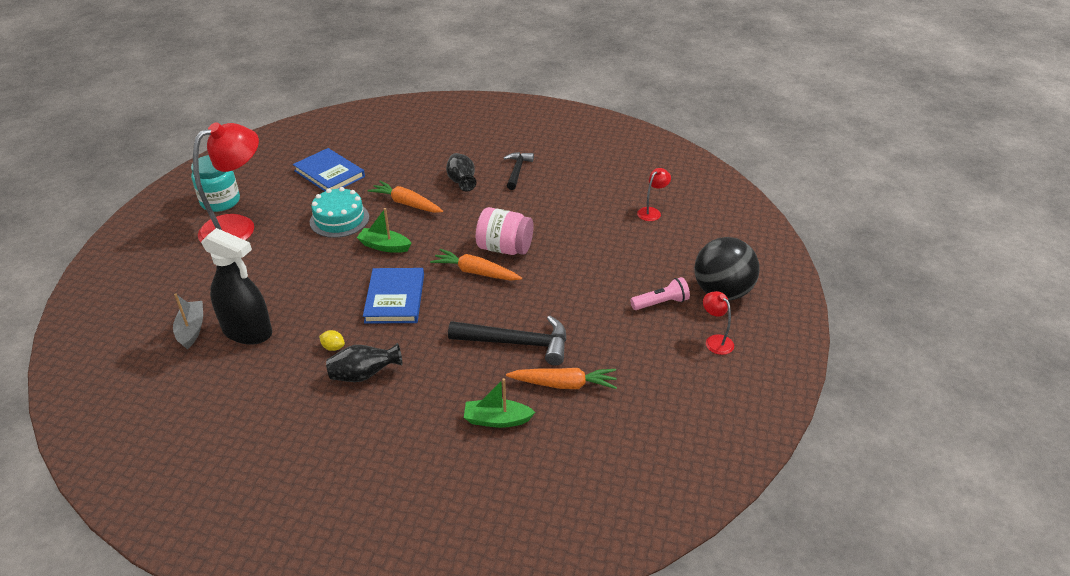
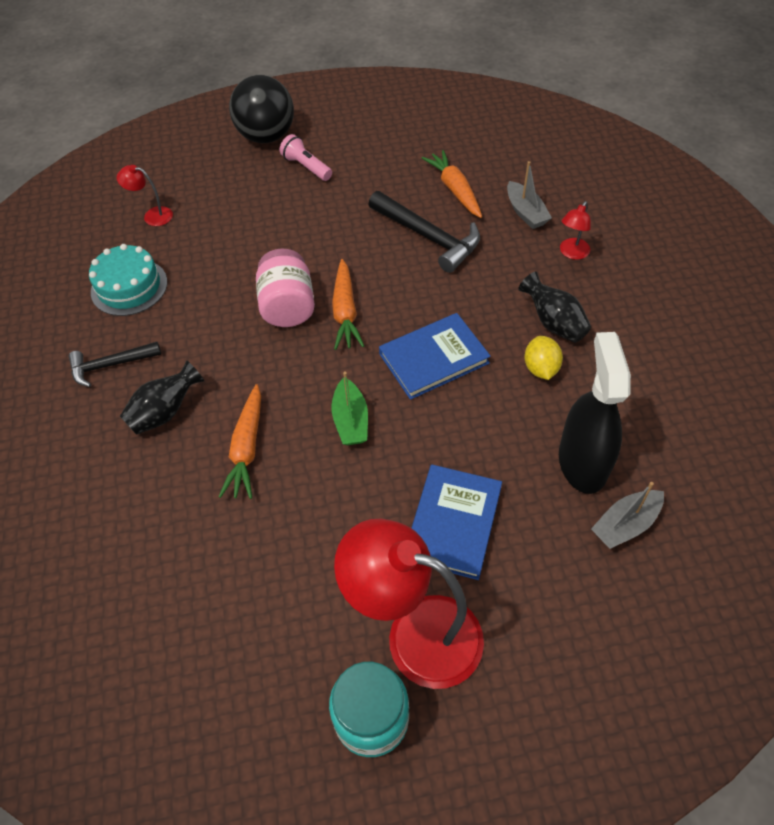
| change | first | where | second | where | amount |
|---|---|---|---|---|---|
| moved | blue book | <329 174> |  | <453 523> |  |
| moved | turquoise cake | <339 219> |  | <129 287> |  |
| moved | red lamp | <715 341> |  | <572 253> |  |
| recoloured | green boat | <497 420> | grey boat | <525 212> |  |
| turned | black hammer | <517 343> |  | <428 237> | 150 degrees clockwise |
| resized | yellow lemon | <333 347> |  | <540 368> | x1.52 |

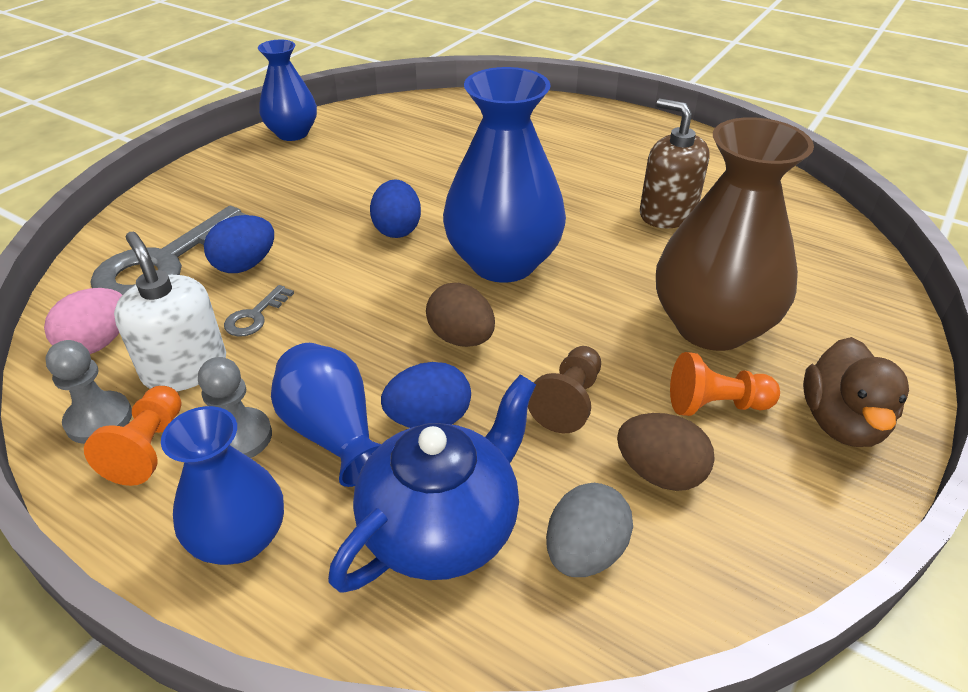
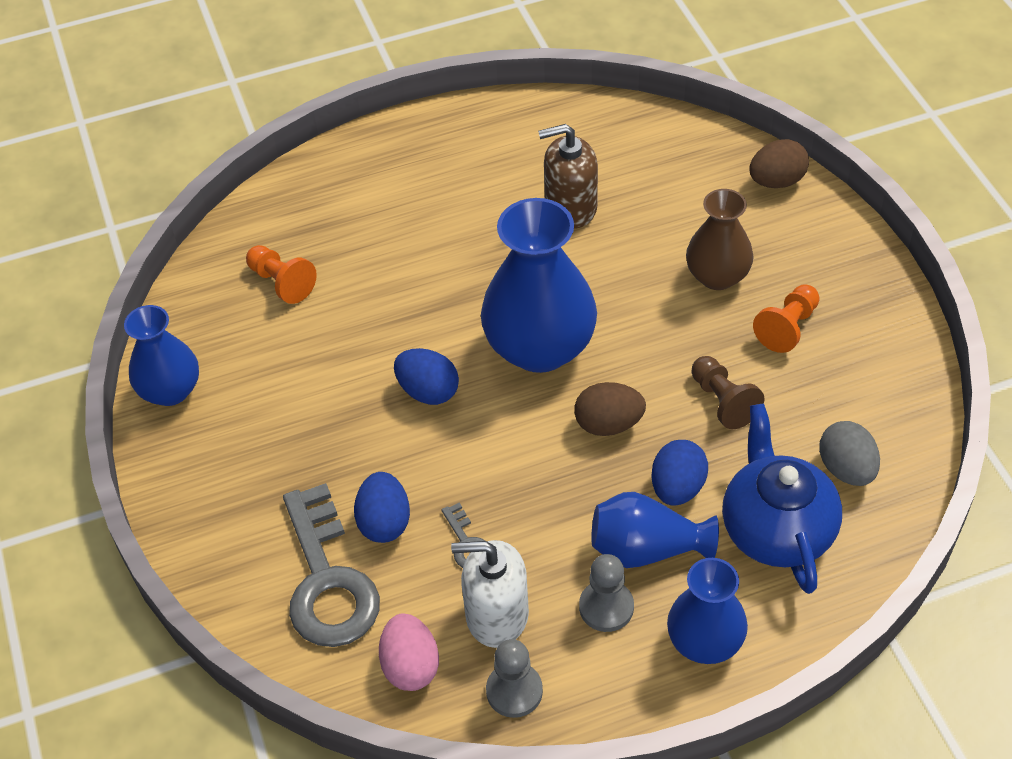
| change | first | where | second | where | amount |
|---|---|---|---|---|---|
| removed | brown duck | <841 422> |  |  |  |
| moved | orange pawn | <148 448> |  | <282 282> |  |
| moved | brown egg | <660 473> |  | <776 181> |  |
| resized | brown vase | <711 326> |  | <717 276> | x0.60 |

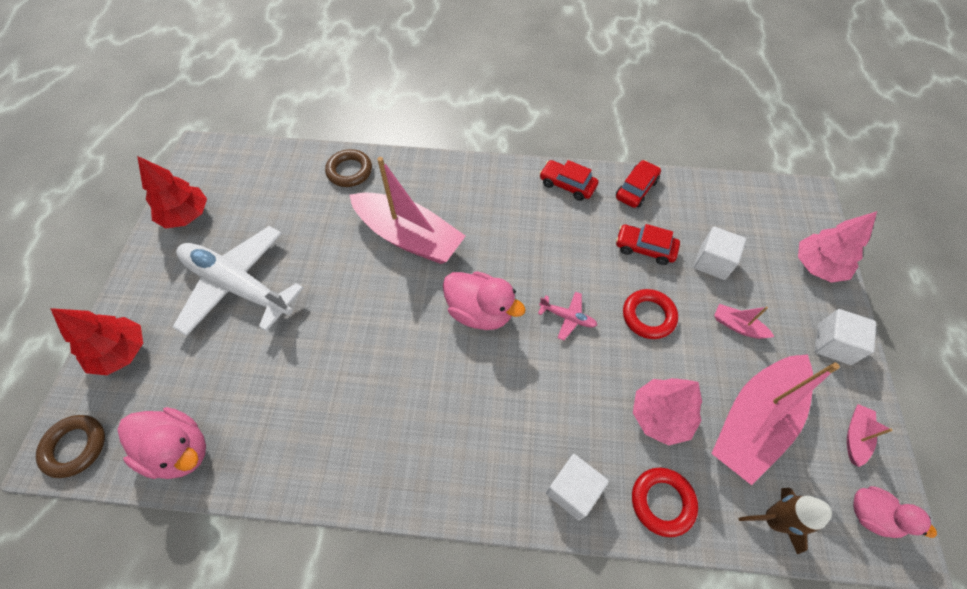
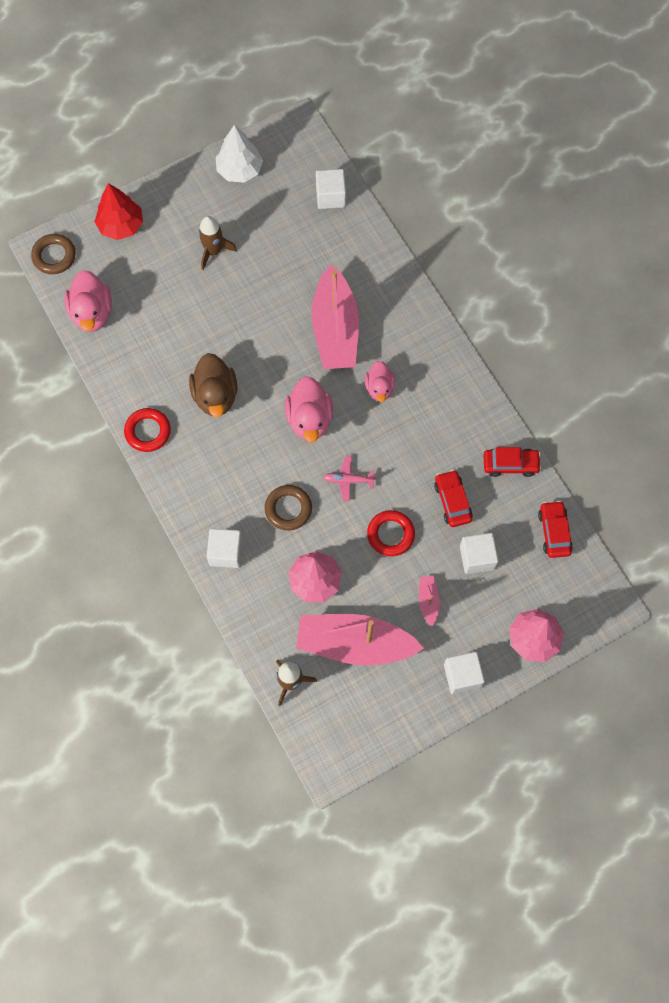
| change | first | where | second | where | amount |
|---|---|---|---|---|---|
| removed | pink boat | <855 436> |  |  |  |
| added |  |  | brown duck | <215 396> |  |
| added |  |  | white cube | <330 196> |  |
| moved | brown ring | <349 171> |  | <288 509> |  |
| moved | red car | <567 185> |  | <554 532> |  |
| moved | red ring | <662 502> |  | <148 431> |  |
| moved | pink duck | <871 515> |  | <379 388> |  |
| replaced | white plane | <238 286> | brown rocket | <213 251> |  |
| recoloured | red tree | <186 215> | white tree | <239 170> |  |
| turned | pink plane | <567 317> |  | <348 480> | 105 degrees clockwise |

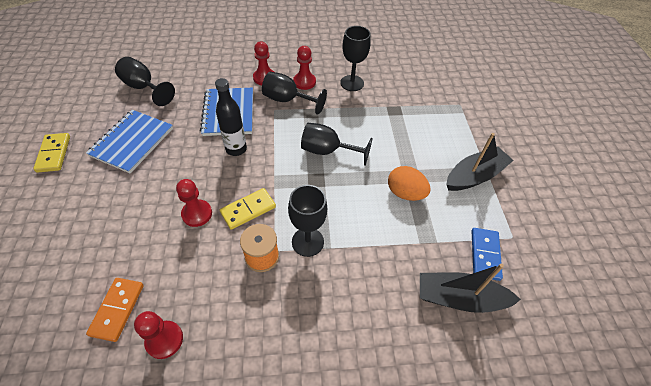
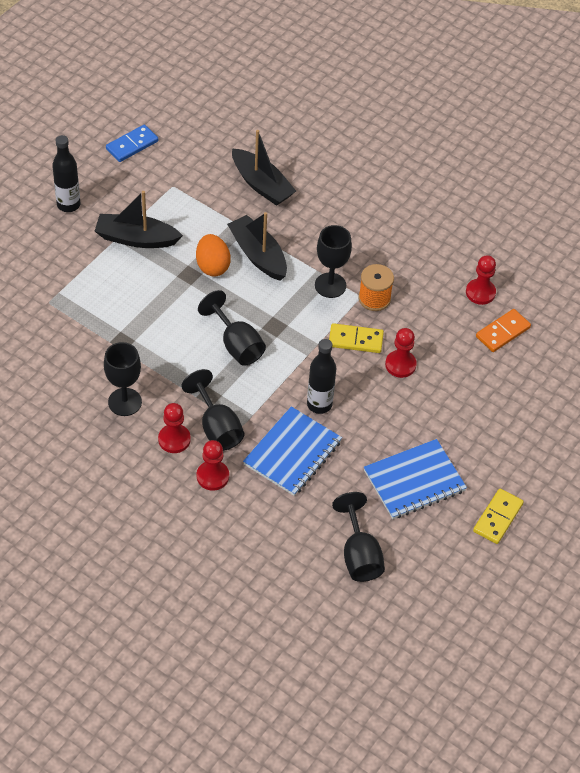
| change | first | where | second | where | amount |
|---|---|---|---|---|---|
| added |  |  | black bottle | <68 205> |  |
| added |  |  | black boat | <258 255> |  |
| moved | blue domino | <485 254> |  | <132 145> |  |

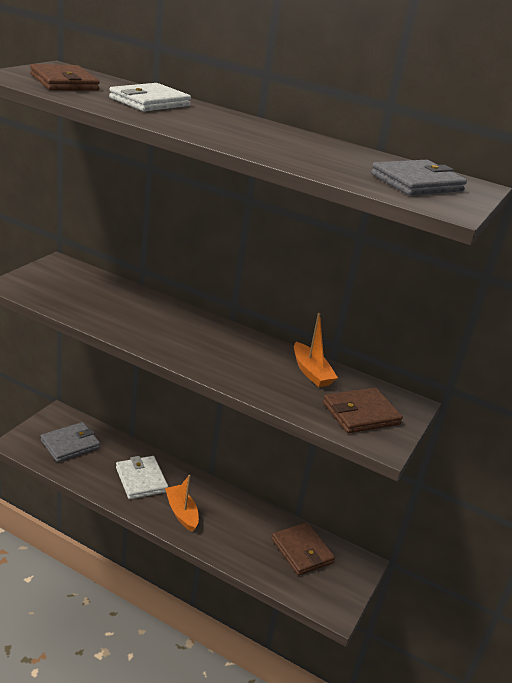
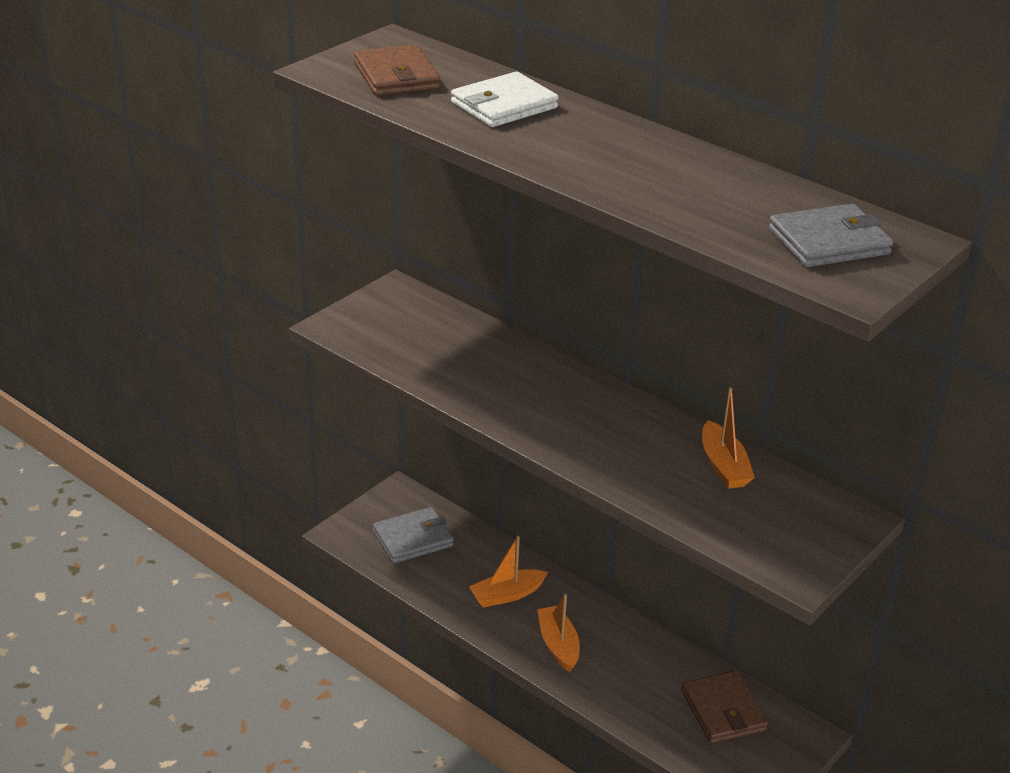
| change | first | where | second | where | amount |
|---|---|---|---|---|---|
| removed | brown wallet | <361 414> |  |  |  |
| replaced | white wallet | <141 480> | orange boat | <507 595> |  |

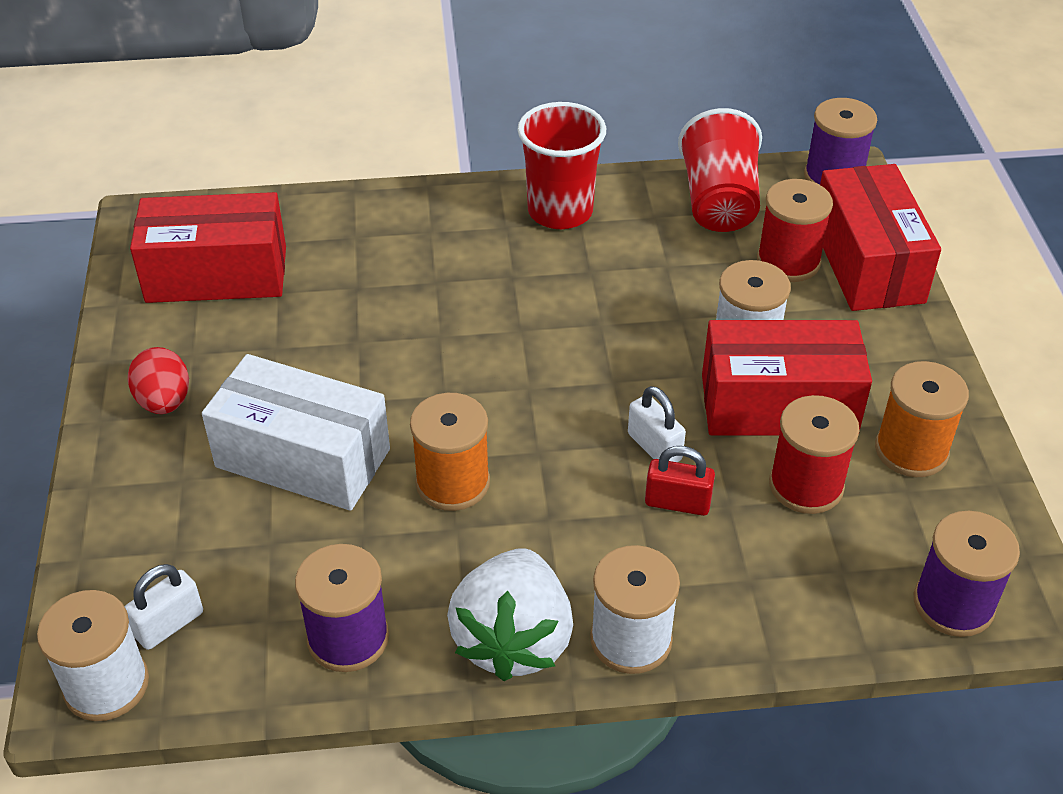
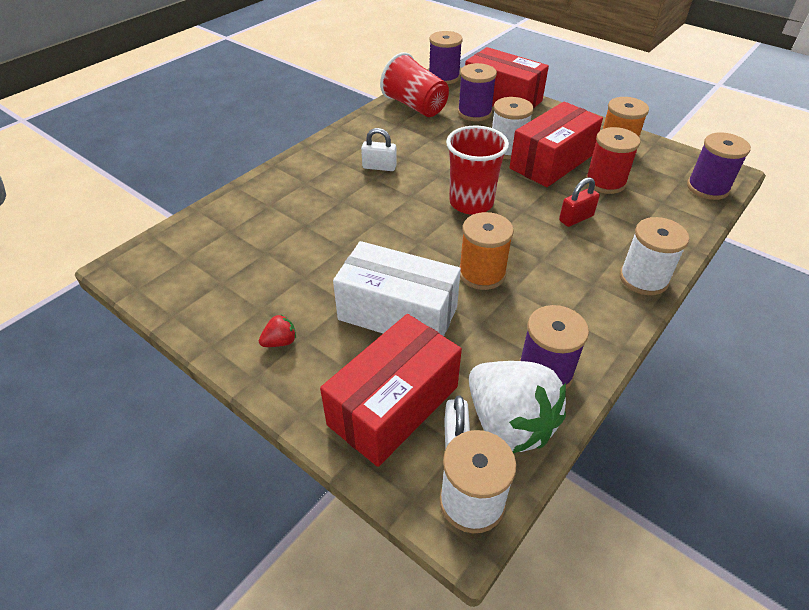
| change | first | where | second | where | amount |
|---|---|---|---|---|---|
| moved | red box | <217 274> |  | <393 405> |  |
| moved | white strawberry | <513 639> |  | <509 423> |  |
| moved | red cup | <560 212> |  | <471 203> |  |
| moved | white padlock | <654 447> |  | <379 167> |  |
| replaced | red egg | <164 402> | red strawberry | <280 342> |  |
| recoloured | red spool | <788 261> | purple spool | <474 113> |  |
| turned | white box | <303 458> |  | <398 313> | 45 degrees clockwise |

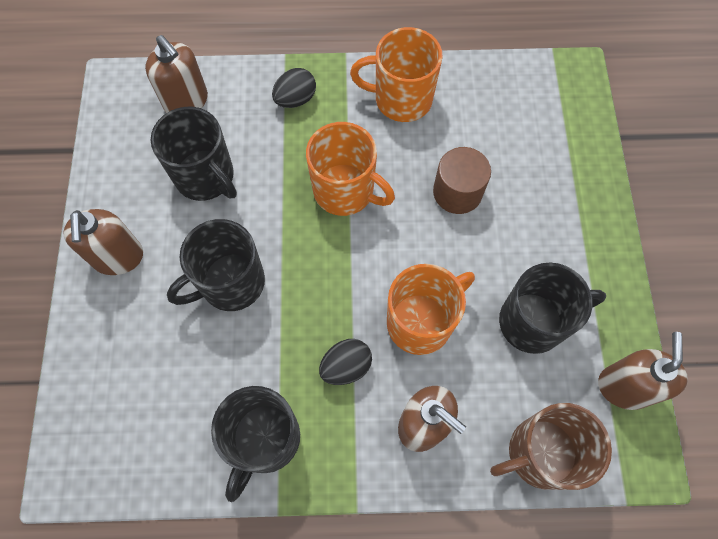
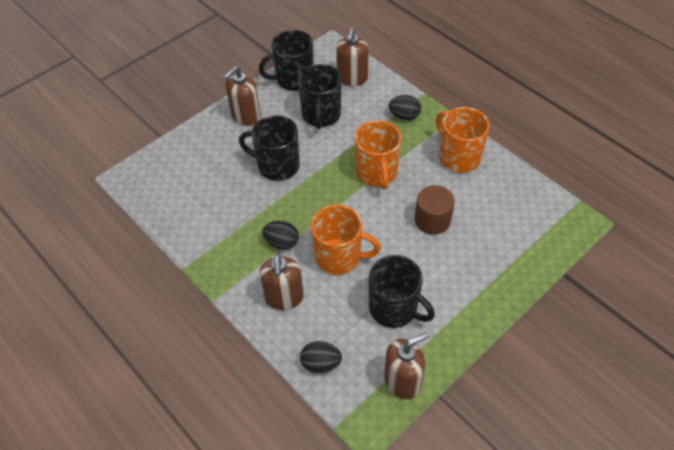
| change | first | where | second | where | amount |
|---|---|---|---|---|---|
| moved | black mug | <264 439> |  | <293 79> |  |
| replaced | brown mug | <540 453> | black egg | <321 363> |  |

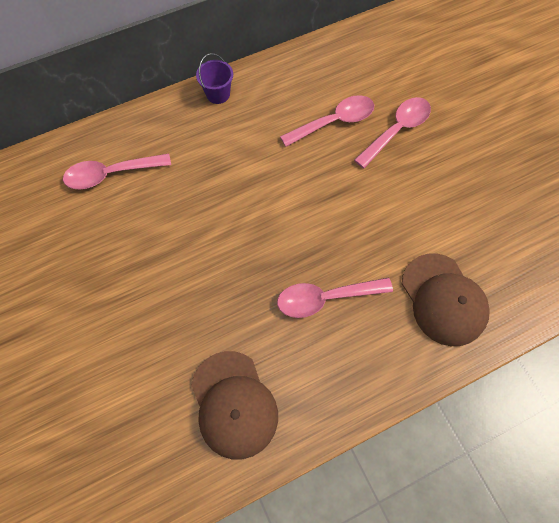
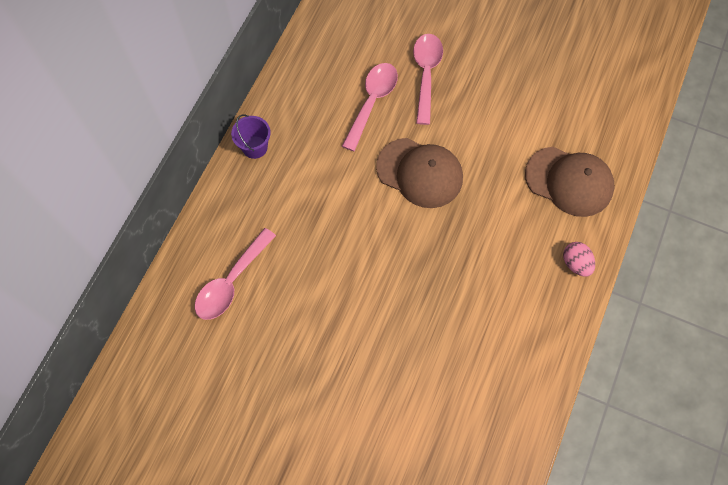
| change | first | where | second | where | amount |
|---|---|---|---|---|---|
| removed | pink spoon | <325 298> |  |  |  |
| added |  |  | pink egg | <575 263> |  |
| moved | brown cap | <234 404> |  | <420 173> |  |

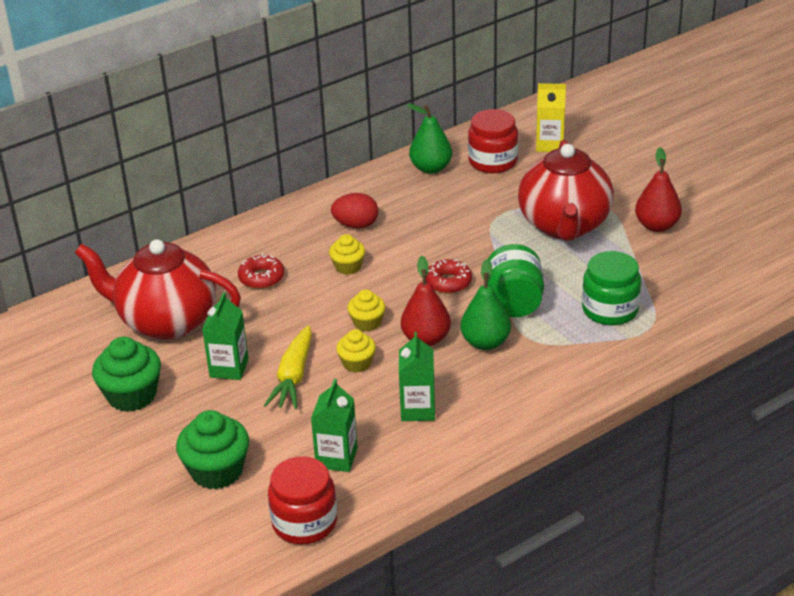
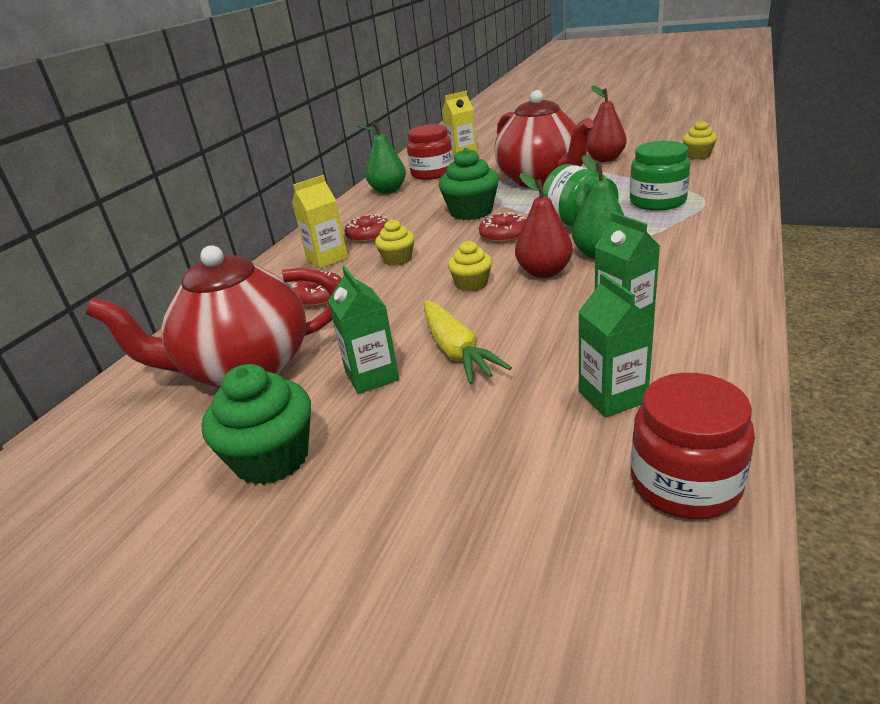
| change | first | where | second | where | amount |
|---|---|---|---|---|---|
| added |  |  | yellow carton | <327 259> |  |
| moved | green cupcake | <217 471> |  | <471 212> |  |
| moved | yellow cupcake | <357 363> |  | <697 155> |  |
| replaced | red egg | <356 225> | red donut | <368 235> |  |

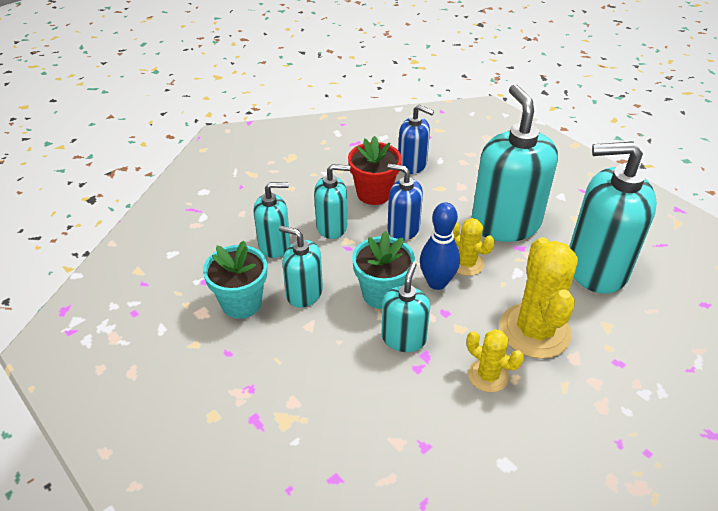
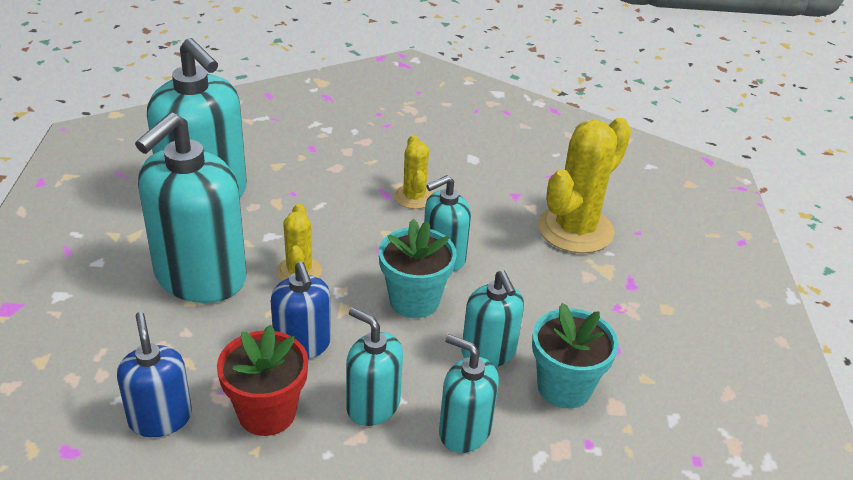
| change | first | where | second | where | amount |
|---|---|---|---|---|---|
| removed | blue bowling pin | <437 282> |  |  |  |
| moved | yellow cactus | <535 331> |  | <575 229> |  |

